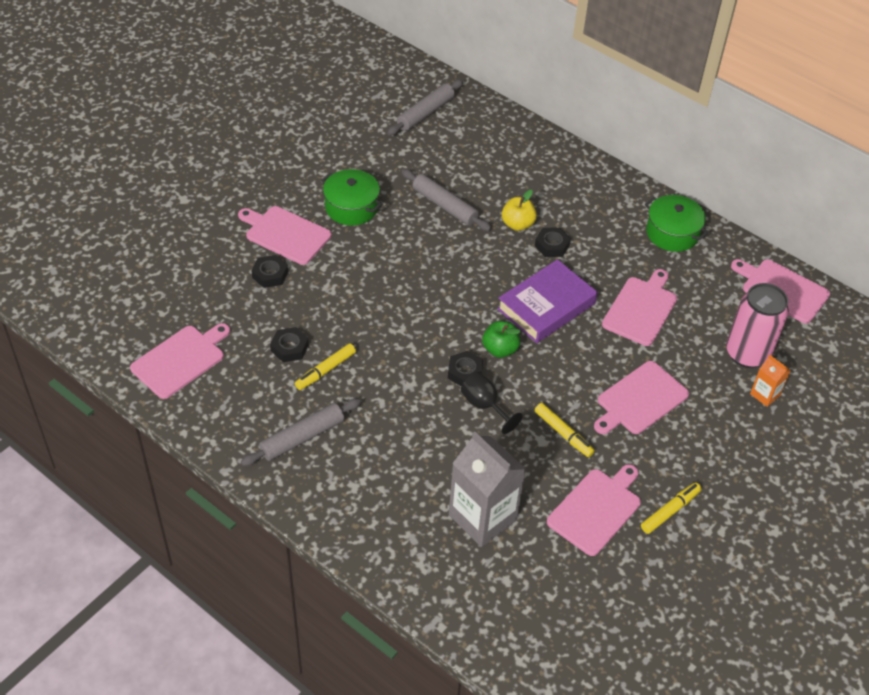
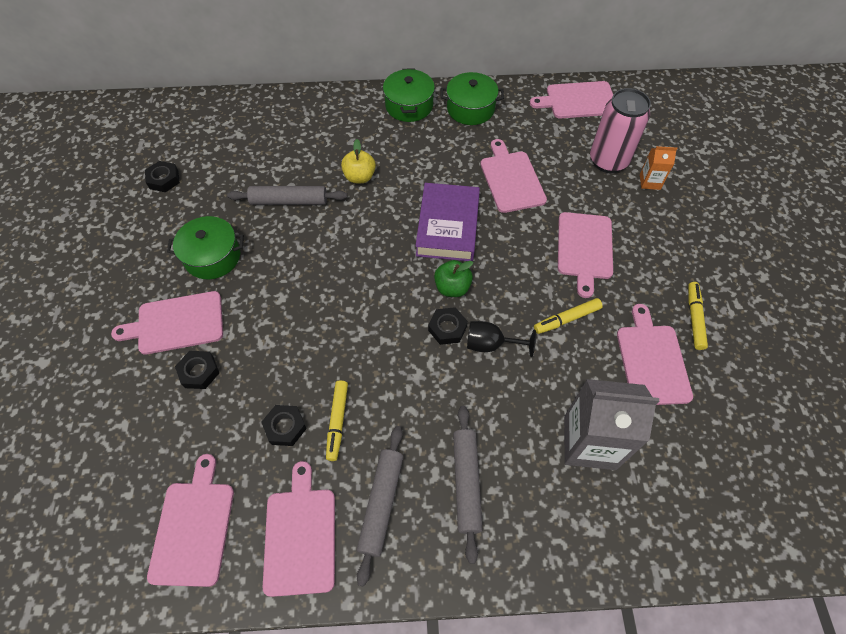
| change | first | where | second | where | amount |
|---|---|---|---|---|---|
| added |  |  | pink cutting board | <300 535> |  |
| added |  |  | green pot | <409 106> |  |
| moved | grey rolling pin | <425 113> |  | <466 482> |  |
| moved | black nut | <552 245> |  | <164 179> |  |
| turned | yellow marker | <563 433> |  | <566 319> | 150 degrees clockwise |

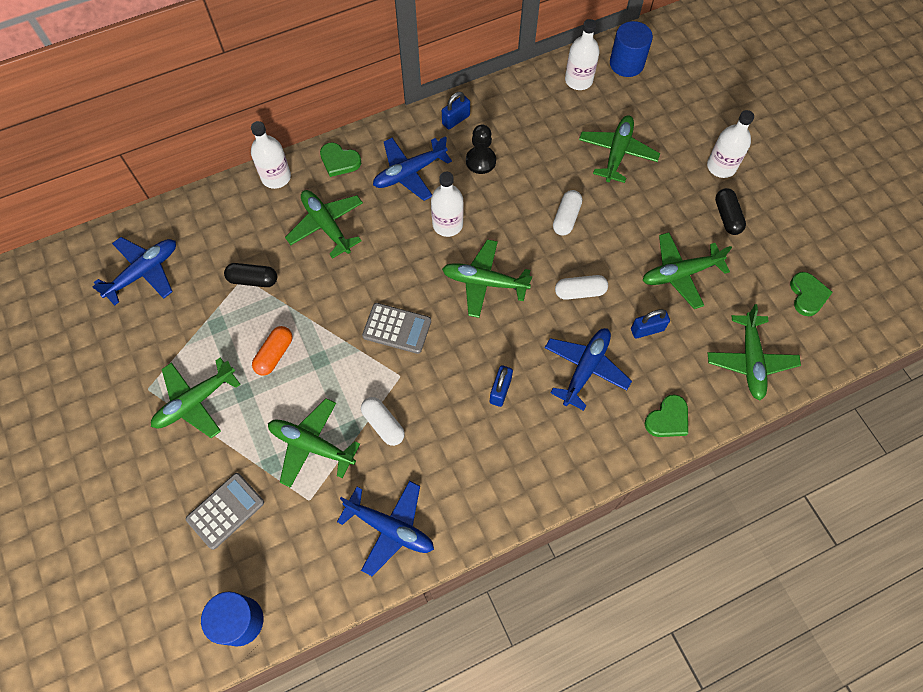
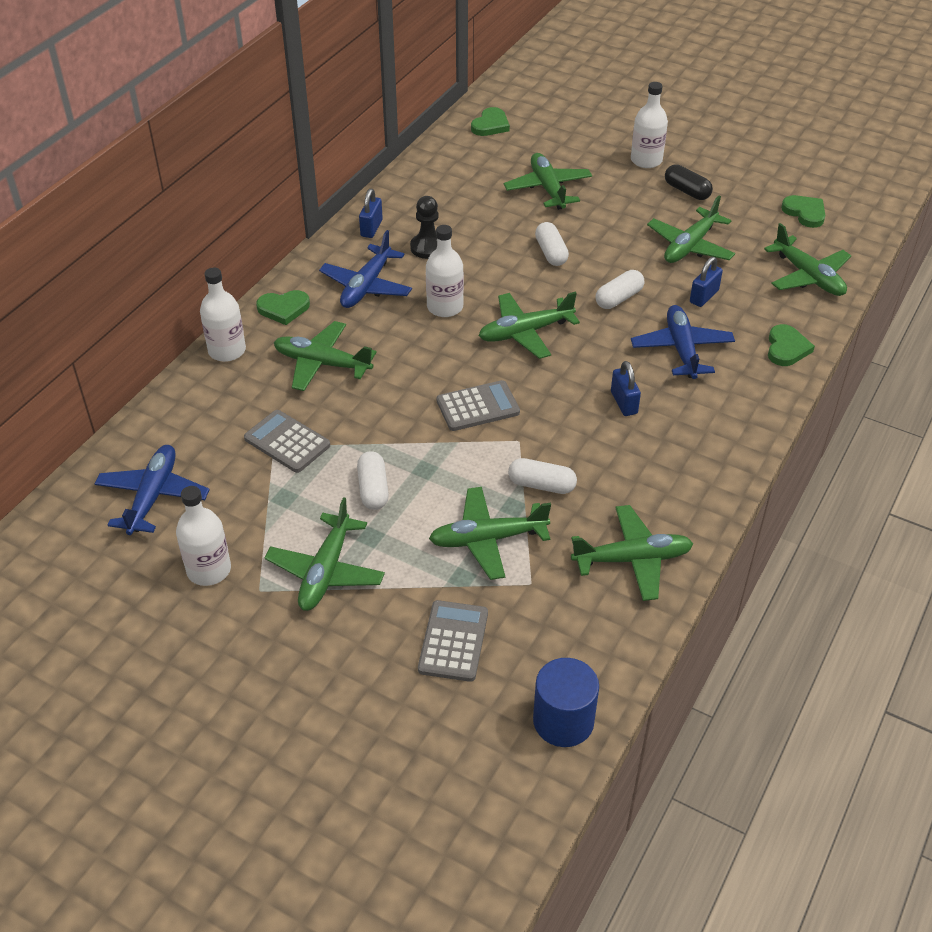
| change | first | where | second | where | amount |
|---|---|---|---|---|---|
| moved | white bottle | <578 80> |  | <209 570> |  |
| replaced | black capsule | <253 280> | grey calculator | <287 442> |  |
| replaced | blue cylinder | <626 64> | green heart | <490 125> |  |
| recoloured | orange capsule | <274 354> | white capsule | <373 489> |  |
| recoloured | blue plane | <390 528> | green plane | <632 559> |  |

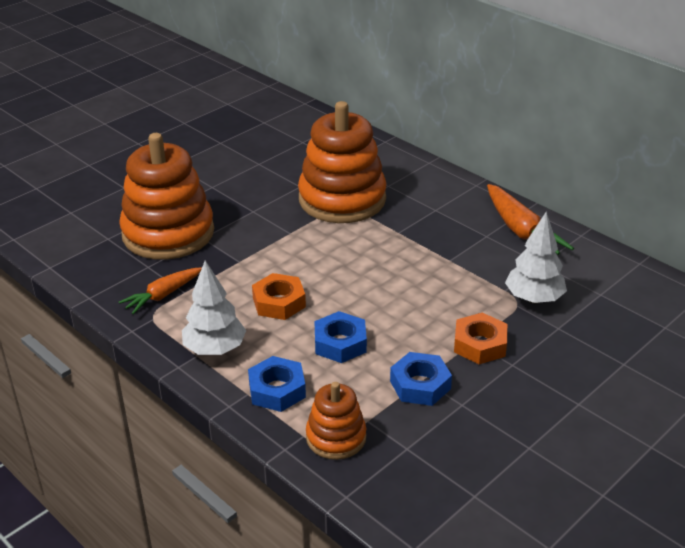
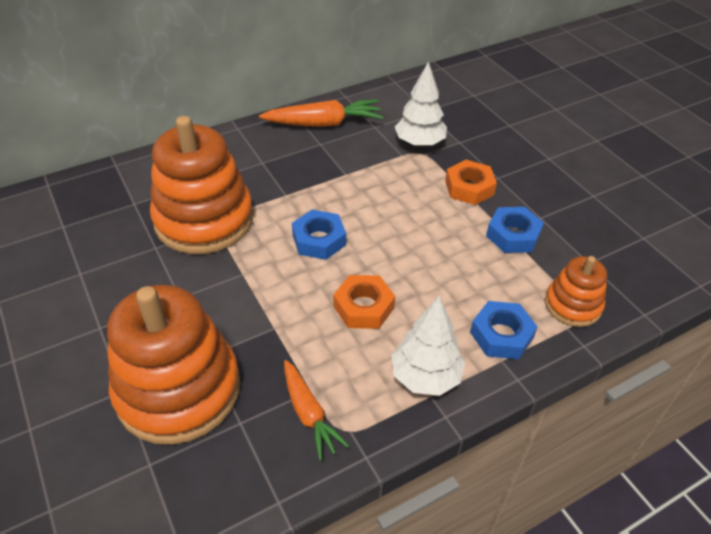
| change | first | where | second | where | amount |
|---|---|---|---|---|---|
| moved | blue nut | <340 343> |  | <319 240> |  |

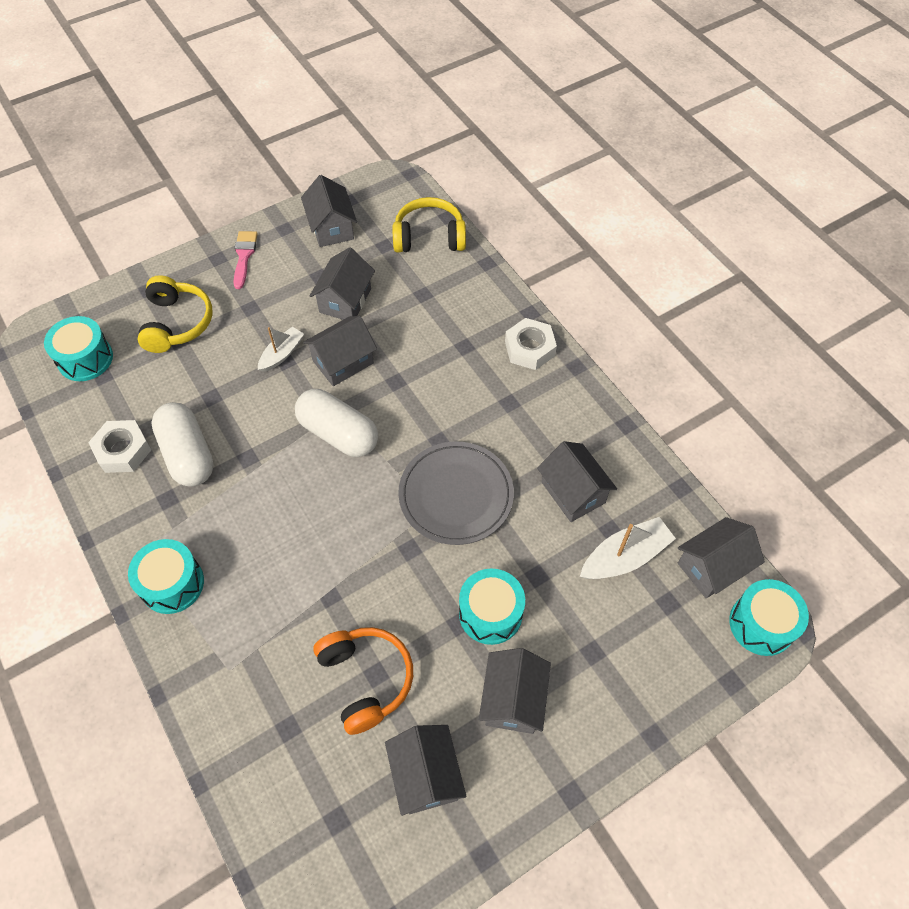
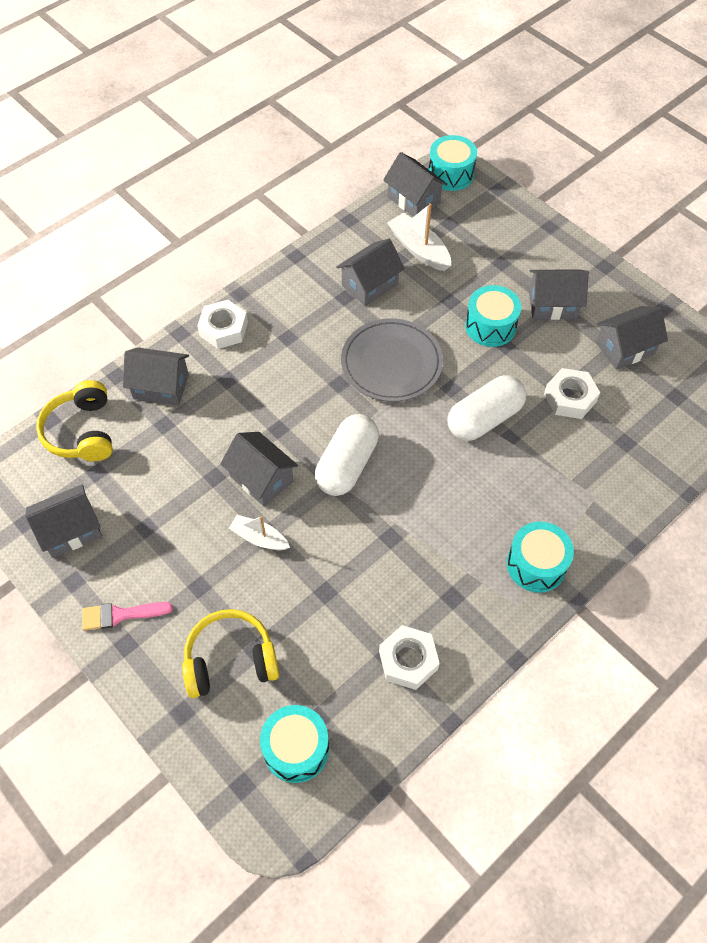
| change | first | where | second | where | amount |
|---|---|---|---|---|---|
| moved | white capsule | <188 454> |  | <484 419> |  |
| moved | grey house | <345 300> |  | <161 387> |  |
| replaced | orange headphones | <366 679> | white nut | <570 398> |  |

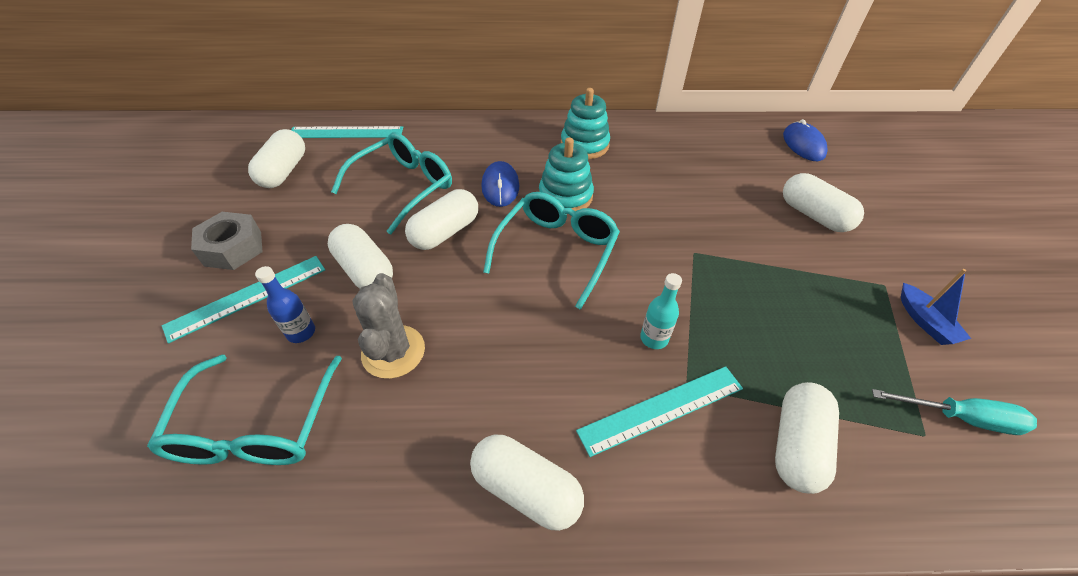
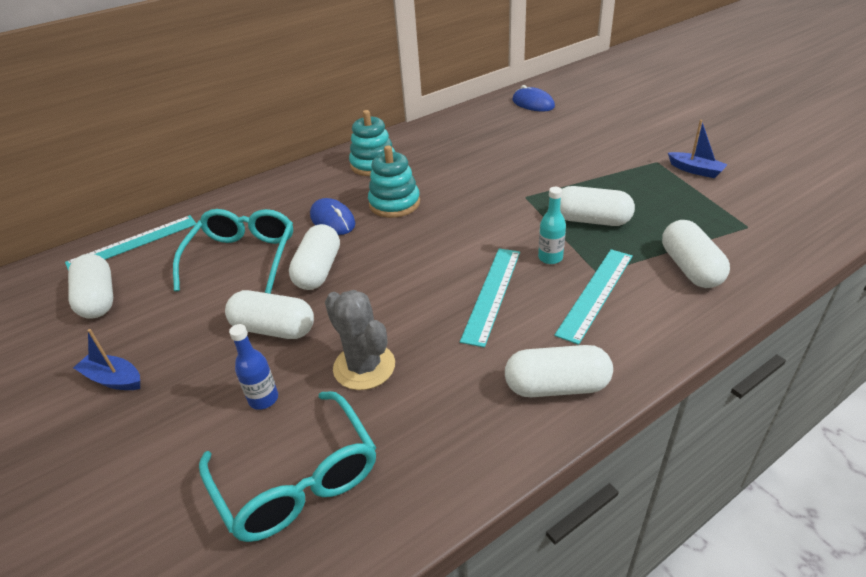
| change | first | where | second | where | amount |
|---|---|---|---|---|---|
| removed | turquoise glasses | <556 251> |  |  |  |
| removed | turquoise screwdriver | <960 418> |  |  |  |
| moved | turquoise ruler | <248 297> |  | <492 294> |  |
| moved | white capsule | <814 215> |  | <591 220> |  |
| replaced | grey nut | <233 248> | blue boat | <113 379> |  |

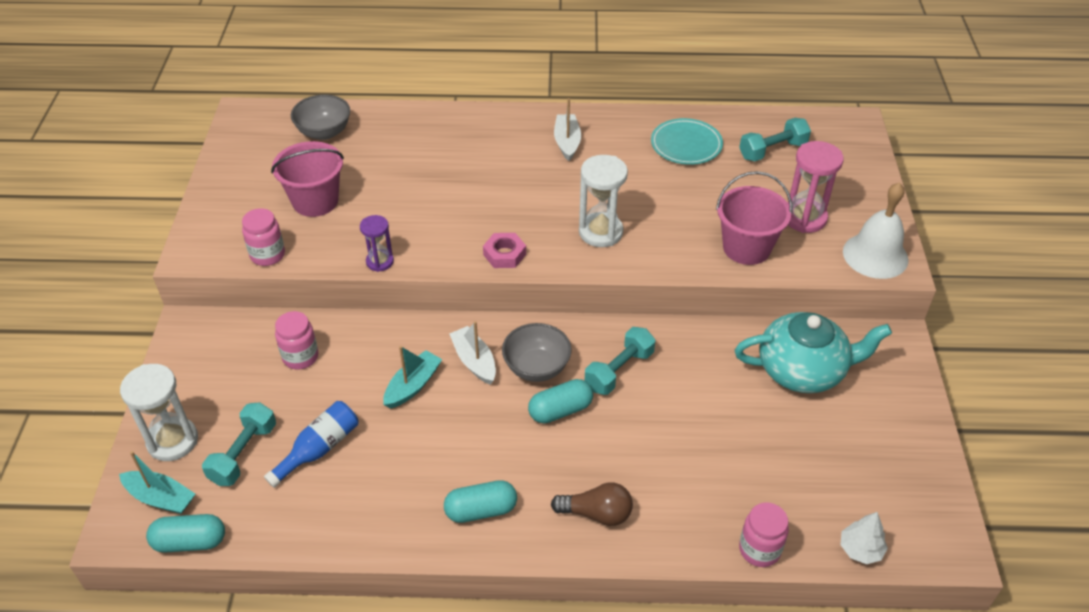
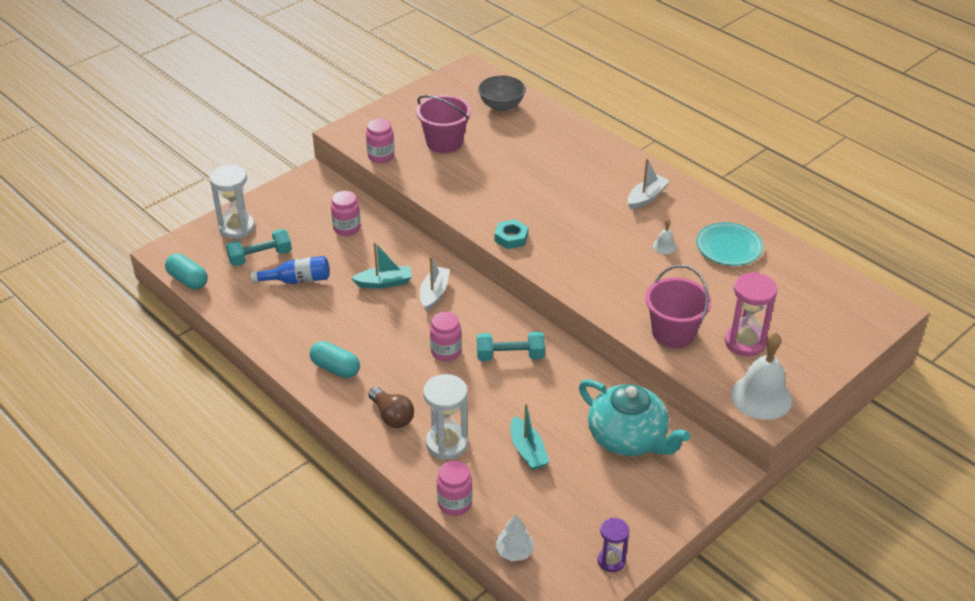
| change | first | where | second | where | amount |
|---|---|---|---|---|---|
| removed | grey bowl | <536 367> |  |  |  |
| removed | turquoise dumbbell | <772 150> |  |  |  |
| added |  |  | white bell | <664 246> |  |
| moved | turquoise boat | <160 498> |  | <527 451> |  |
| moved | purple hourglass | <380 262> |  | <611 561> |  |
| moved | white hourglass | <600 232> |  | <447 443> |  |
| replaced | turquoise capsule | <560 410> | pink jar | <446 352> |  |
| recoloured | pink nut | <504 254> | turquoise nut | <511 238> |  |

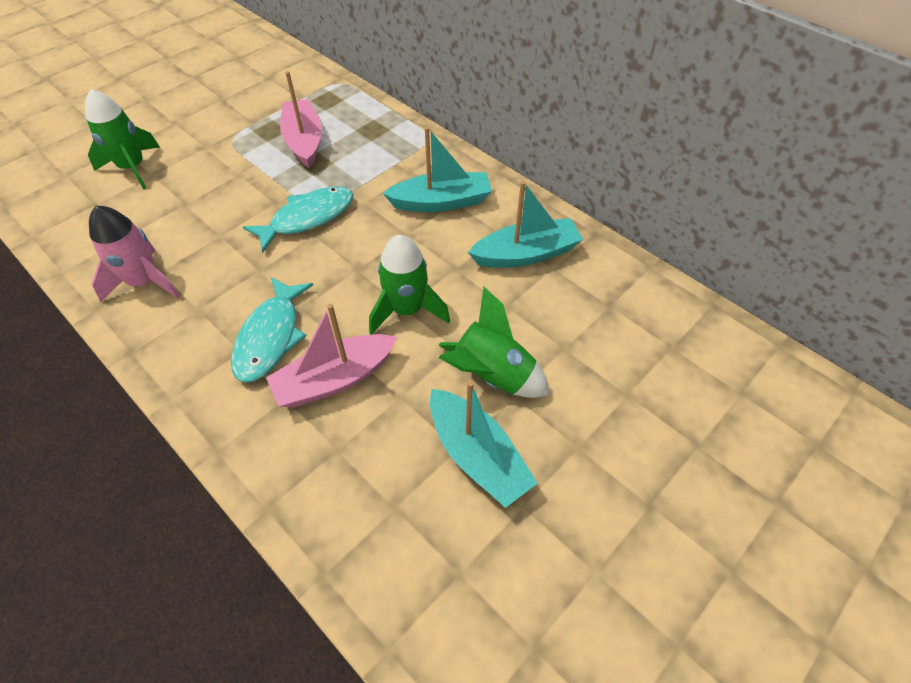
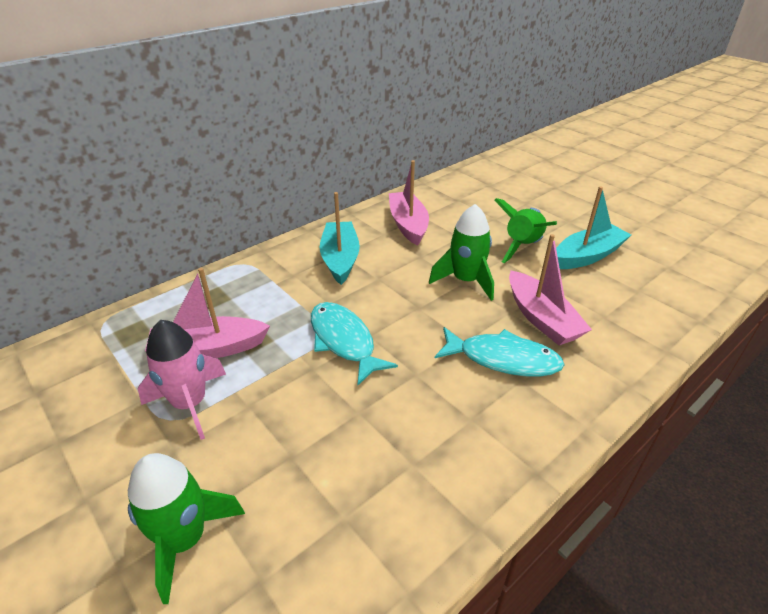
| change | first | where | second | where | amount |
|---|---|---|---|---|---|
| moved | pink rocket | <144 282> |  | <190 404> |  |
| recoloured | turquoise boat | <526 254> | pink boat | <408 225> |  |

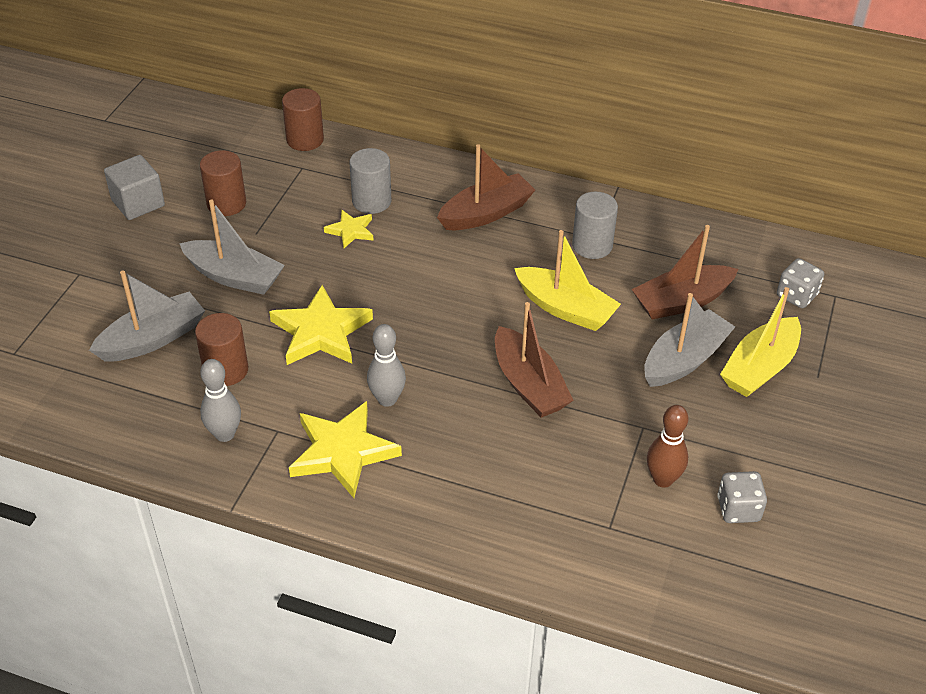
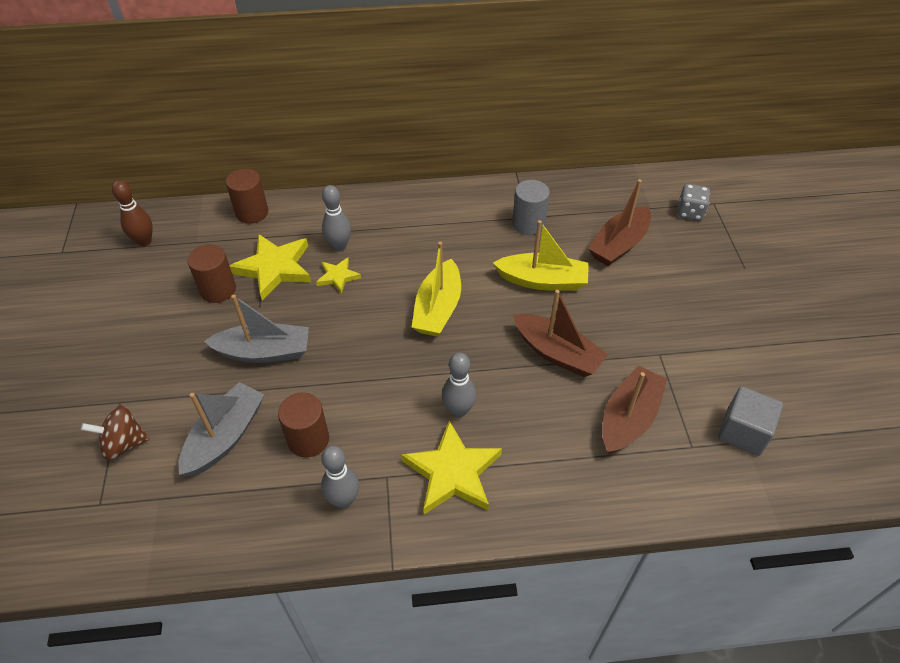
| change | first | where | second | where | amount |
|---|---|---|---|---|---|
| removed | grey boat | <684 360> |  |  |  |
| removed | grey dice | <738 509> |  |  |  |
| added |  |  | brown spinning top | <124 444> |  |
| moved | grey cube | <138 203> |  | <743 432> |  |
| moved | yellow star | <321 332> |  | <274 268> |  |
| moved | brown boat | <486 213> |  | <629 418> |  |
| moved | brown bowling pin | <663 479> |  | <144 241> |  |
| moved | yellow boat | <759 368> |  | <438 308> |  |
| replaced | grey cylinder | <371 201> | grey bowling pin | <339 246> |  |

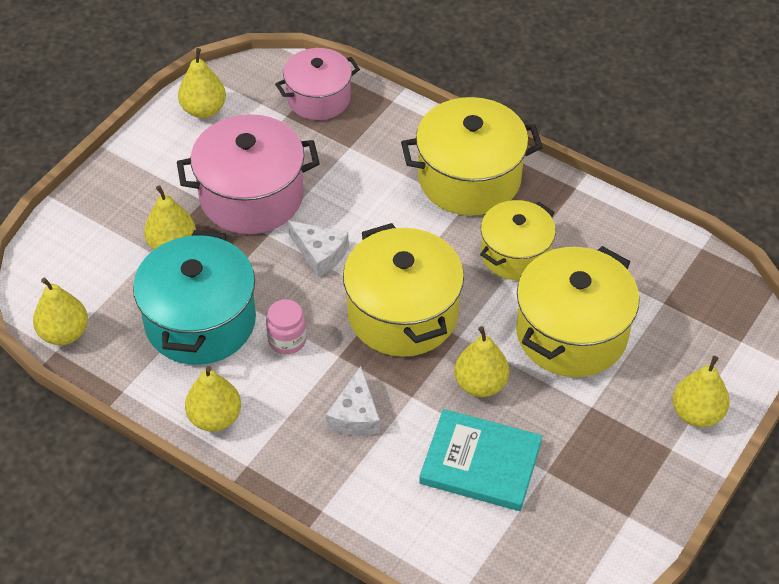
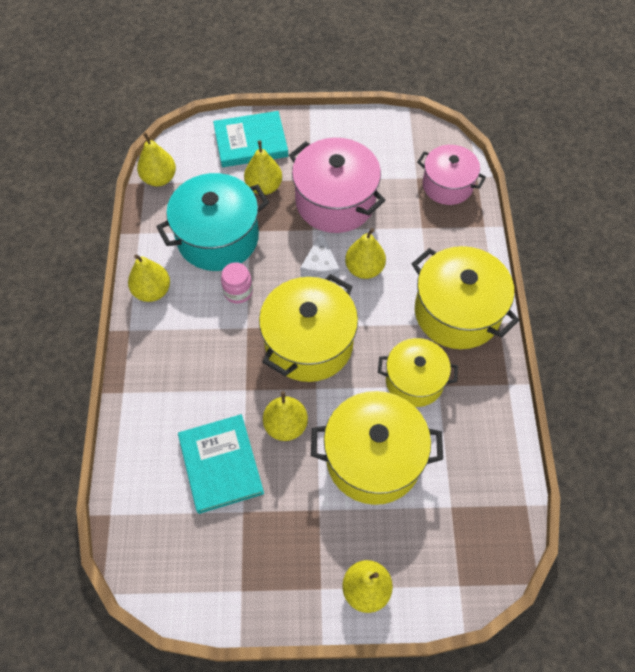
| change | first | where | second | where | amount |
|---|---|---|---|---|---|
| removed | white cheese | <355 415> |  |  |  |
| added |  |  | turquoise book | <251 142> |  |
| moved | yellow pear | <204 110> |  | <364 269> |  |

